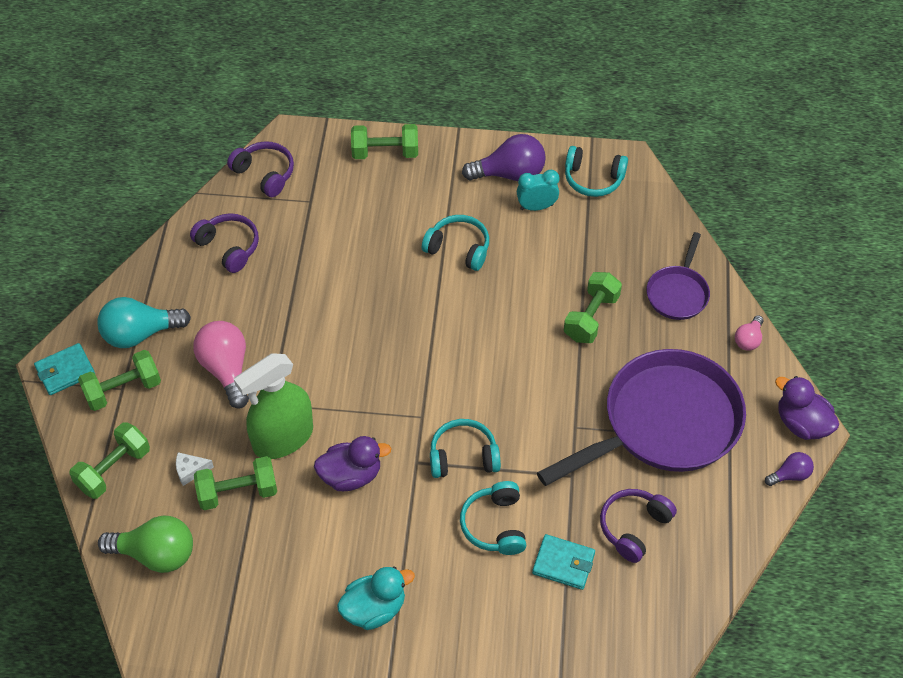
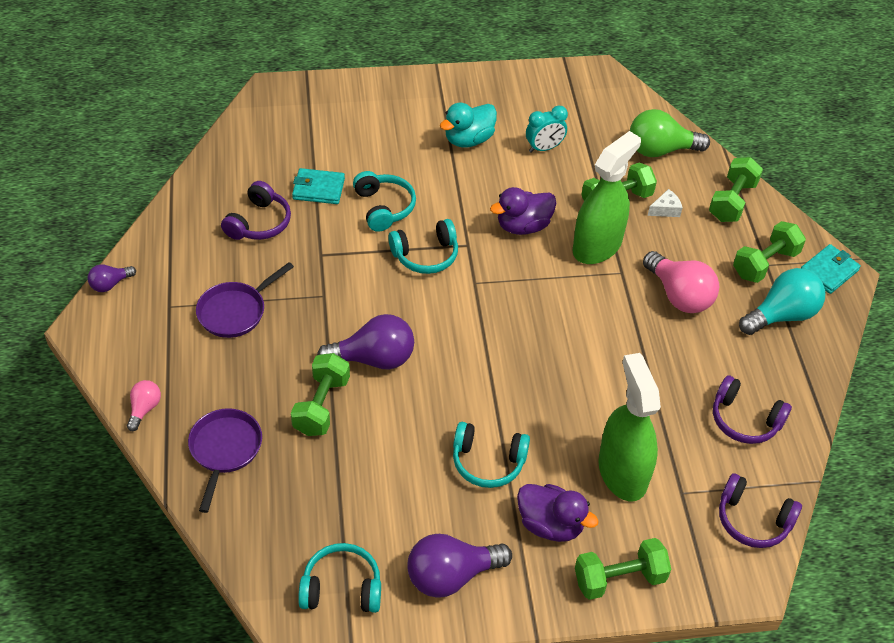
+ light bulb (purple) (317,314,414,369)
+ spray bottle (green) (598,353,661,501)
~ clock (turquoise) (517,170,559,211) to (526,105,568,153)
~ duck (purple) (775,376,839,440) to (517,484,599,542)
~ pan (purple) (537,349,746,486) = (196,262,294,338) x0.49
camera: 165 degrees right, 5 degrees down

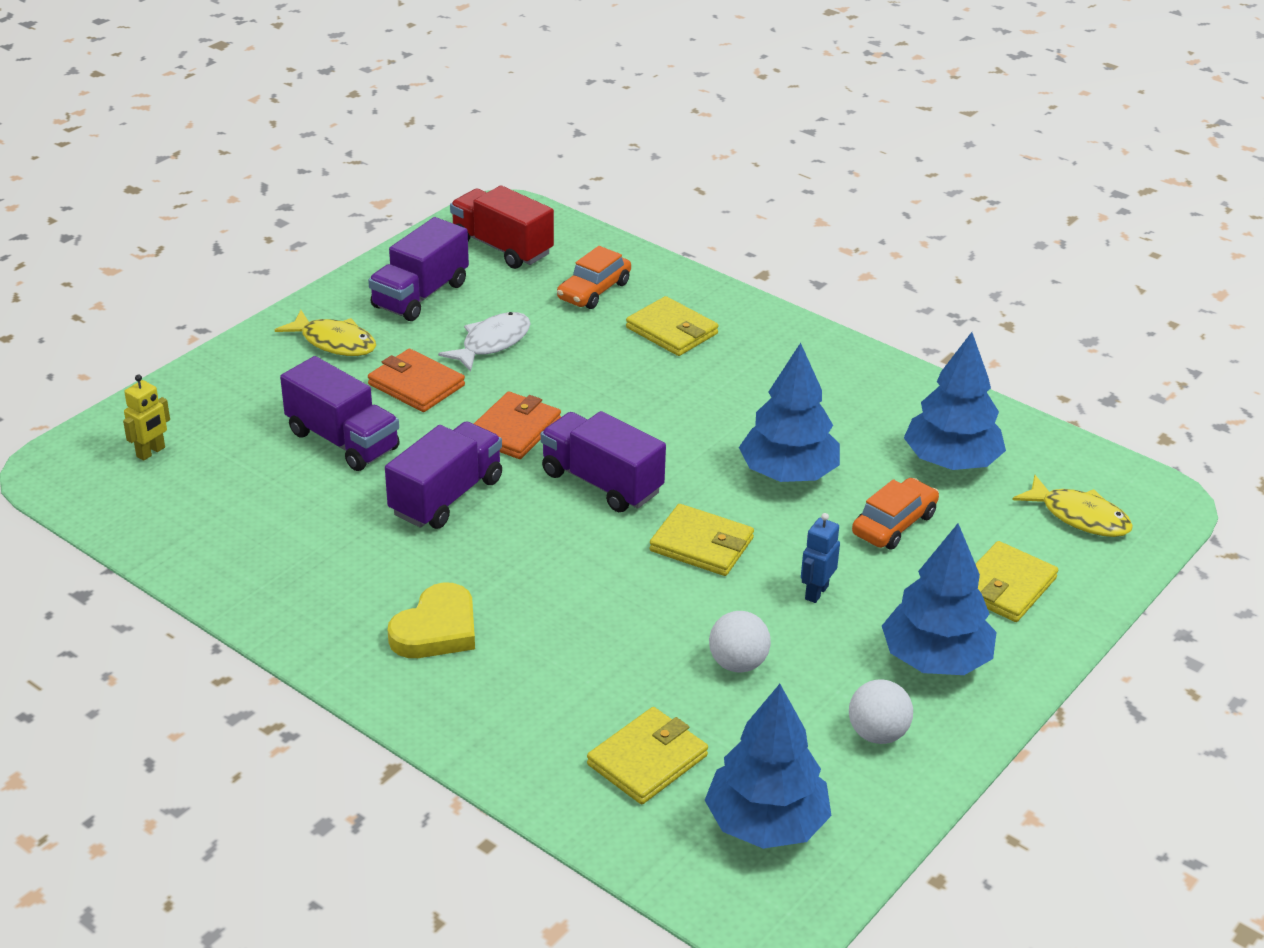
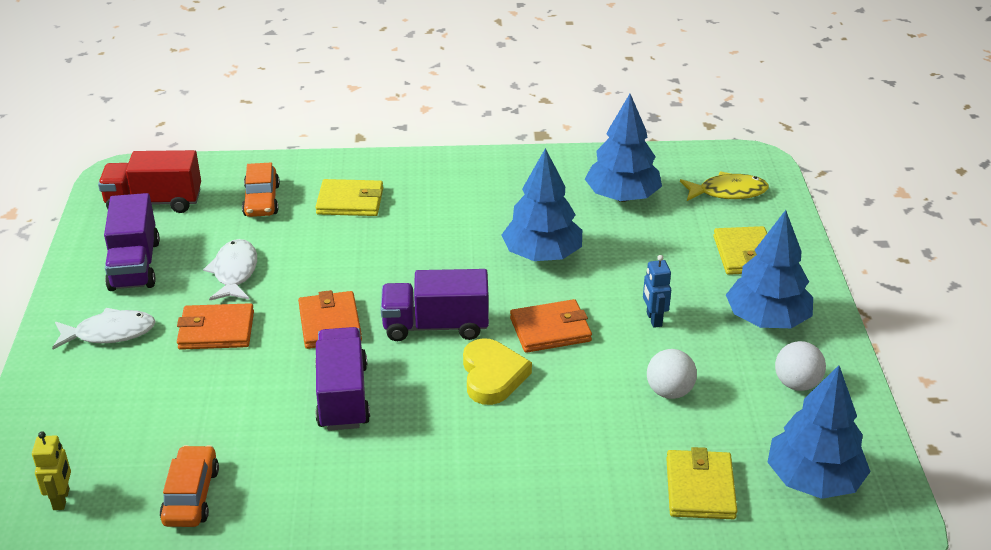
- truck (purple) (280,356,400,471)
~ heart (yellow) (388,582,475,658) to (463,338,532,405)
~ car (orange) (852,478,939,550) to (160,445,219,527)
~ fish (yellow) (275,310,376,356) to fish (white) (52,308,156,350)
~ wallet (yellow) (649,504,754,576) to wallet (orange) (510,299,592,353)
camera: 40 degrees left, 0 degrees up

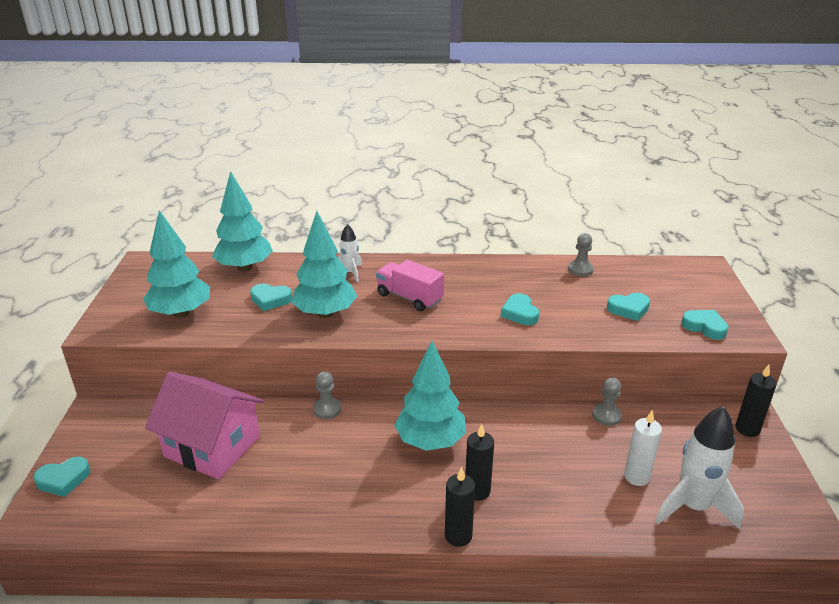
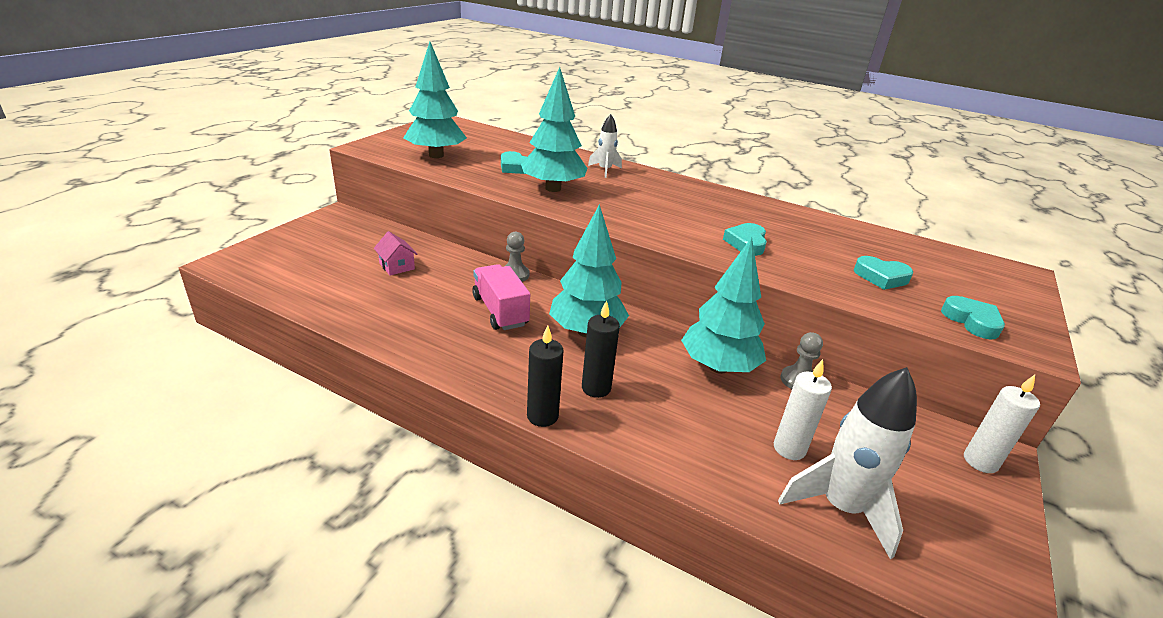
- heart (turquoise) (33,457,90,497)
- pawn (grey) (568,233,594,276)
~ tree (turquoise) (212,171,273,272) to (681,237,766,374)
~ truck (pink) (376,260,444,311) to (472,264,530,330)
~ candle (black) (735,365,777,437) to candle (white) (964,375,1040,473)
~ house (pink) (145,372,264,479) = (374,231,417,275) x0.41
camera: 25 degrees right, 0 degrees up

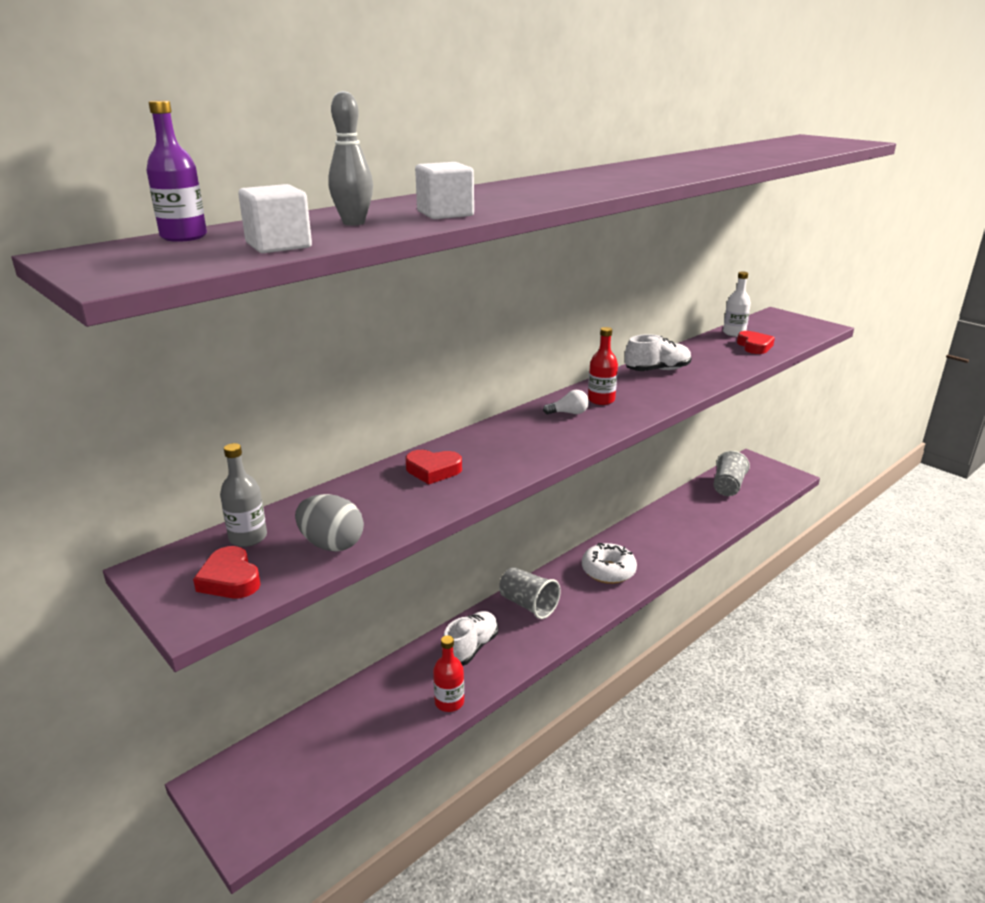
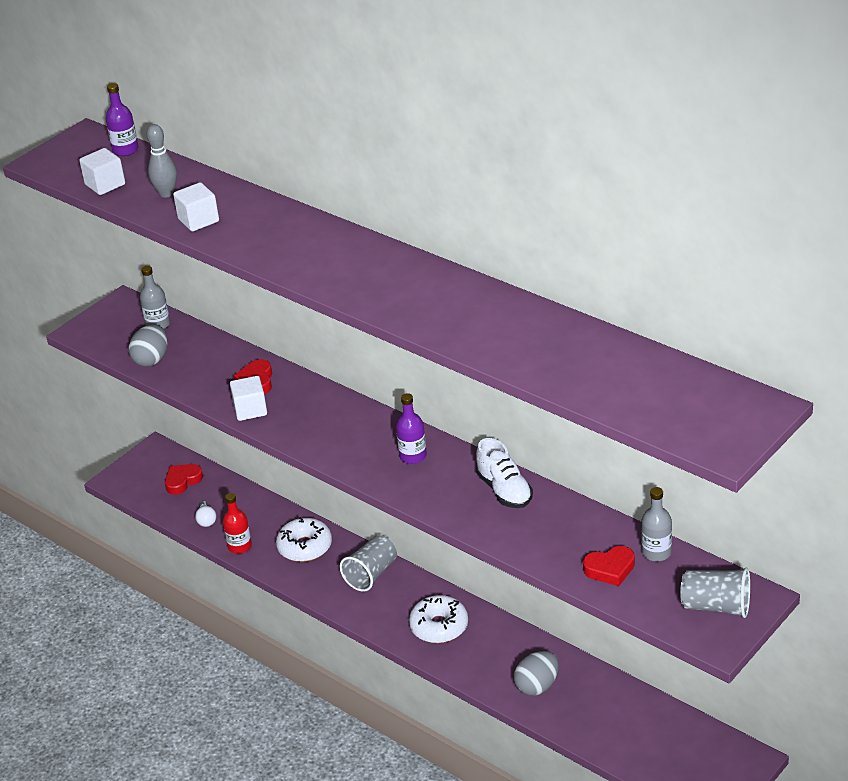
+ cube (white) (230,376,267,421)
+ egg (grey) (514,651,559,696)
~ heart (red) (193,546,261,598) to (165,464,203,495)
~ light bulb (white) (543,390,589,415) to (195,501,216,527)
~ cup (grey) (714,451,750,496) to (680,567,750,618)
~ shoe (white) (443,611,498,666) to donut (white) (276,517,332,562)
~ bottle (red) (588,327,618,405) to bottle (purple) (396,393,427,464)
~ bottle (white) (723,271,751,337) to bottle (grey) (641,487,672,561)
camera: 85 degrees right, 10 degrees up

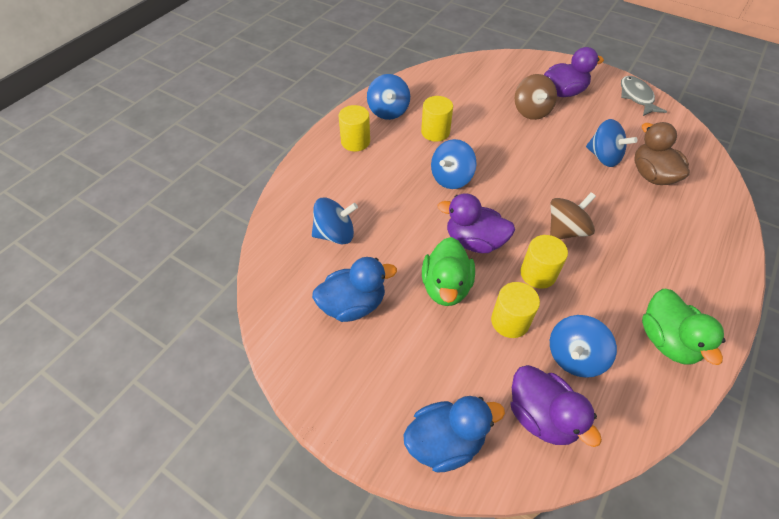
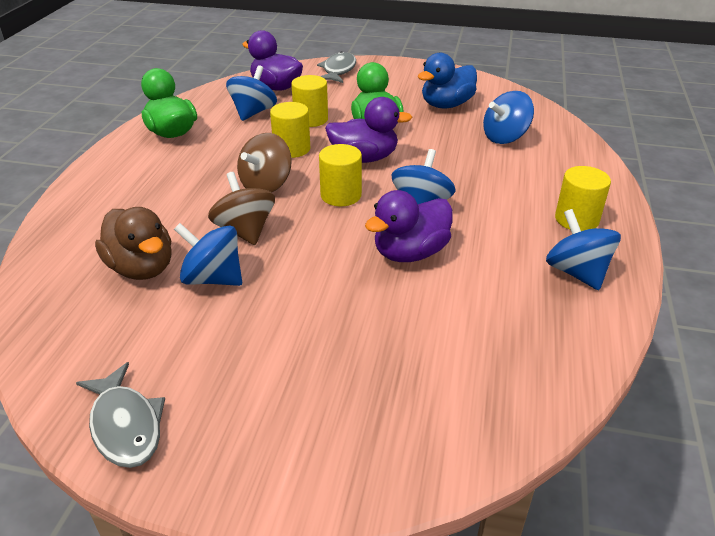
~ cylinder (yellow) (421,96,453,142) to (319,144,362,206)
~ spinning top (brown) (514,74,557,120) to (208,172,275,245)
~ duck (purple) (544,47,604,97) to (365,190,453,262)
~ duck (blue) (404,396,505,472) to fish (grey) (317,51,356,83)
camera: 160 degrees right, 15 degrees down

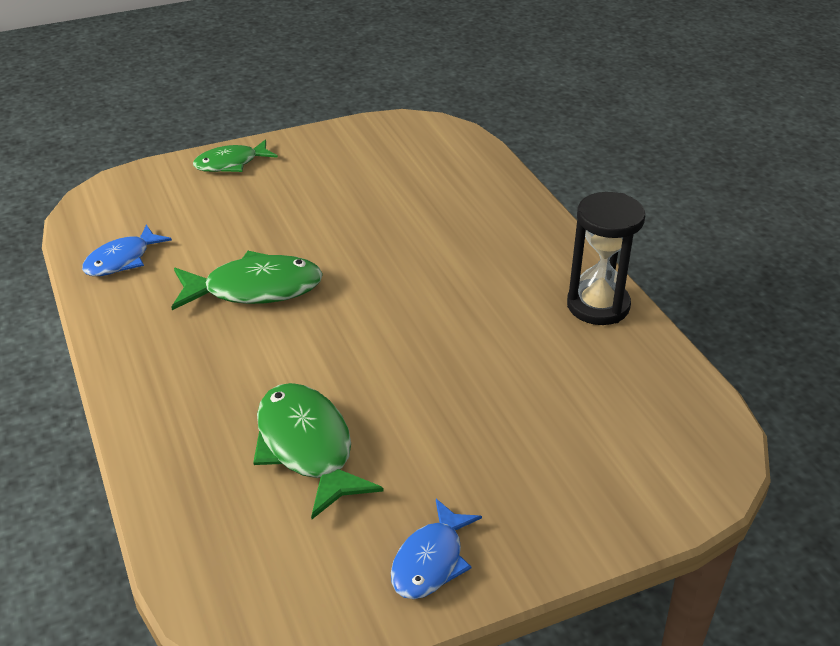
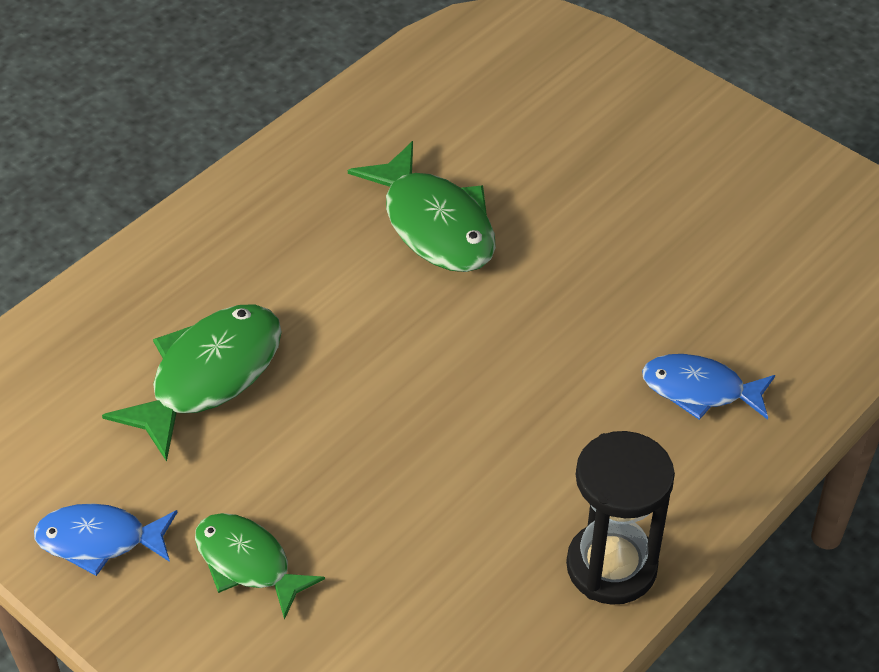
~ fish (blue) (82,224,172,276) to (642,354,775,420)
~ fish (green) (193,139,278,172) to (195,513,325,620)
camera: 65 degrees right, 10 degrees up

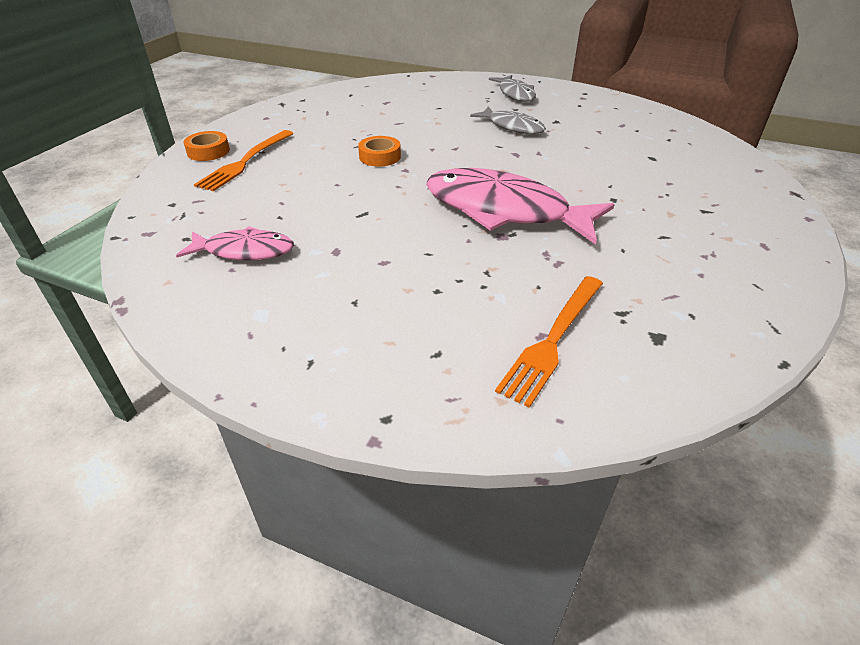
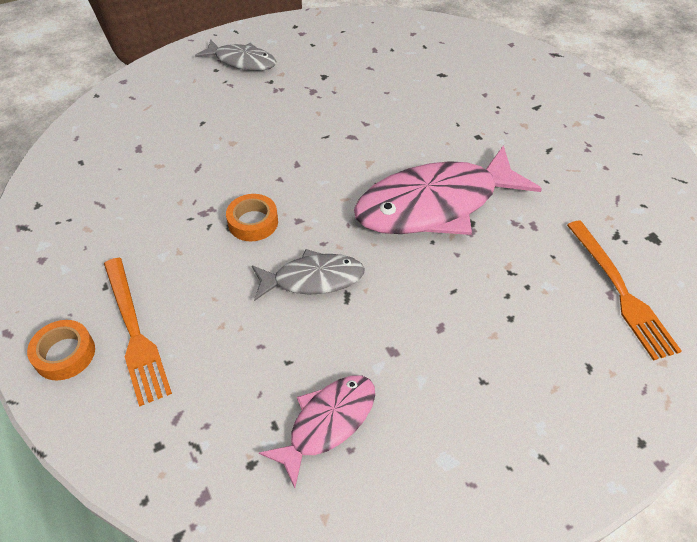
~ fish (grey) (470,106,546,134) to (252,249,365,301)
camera: 50 degrees left, 10 degrees up

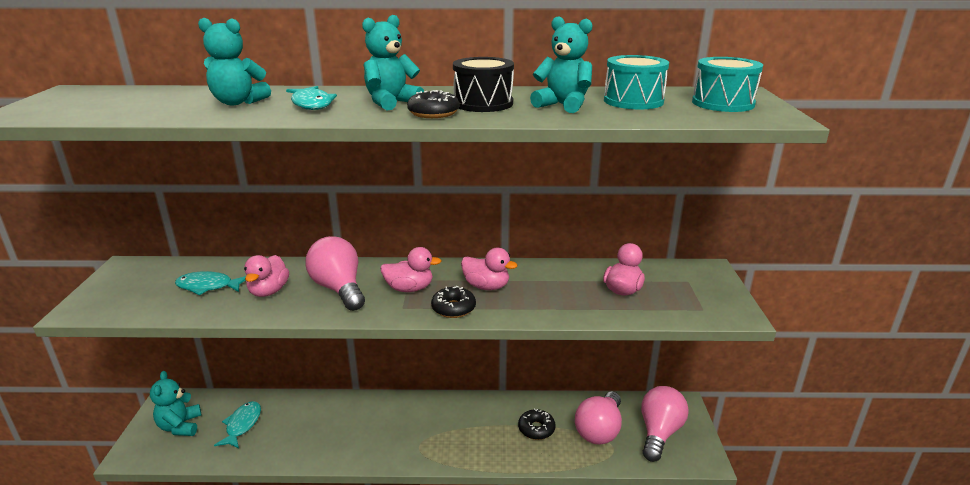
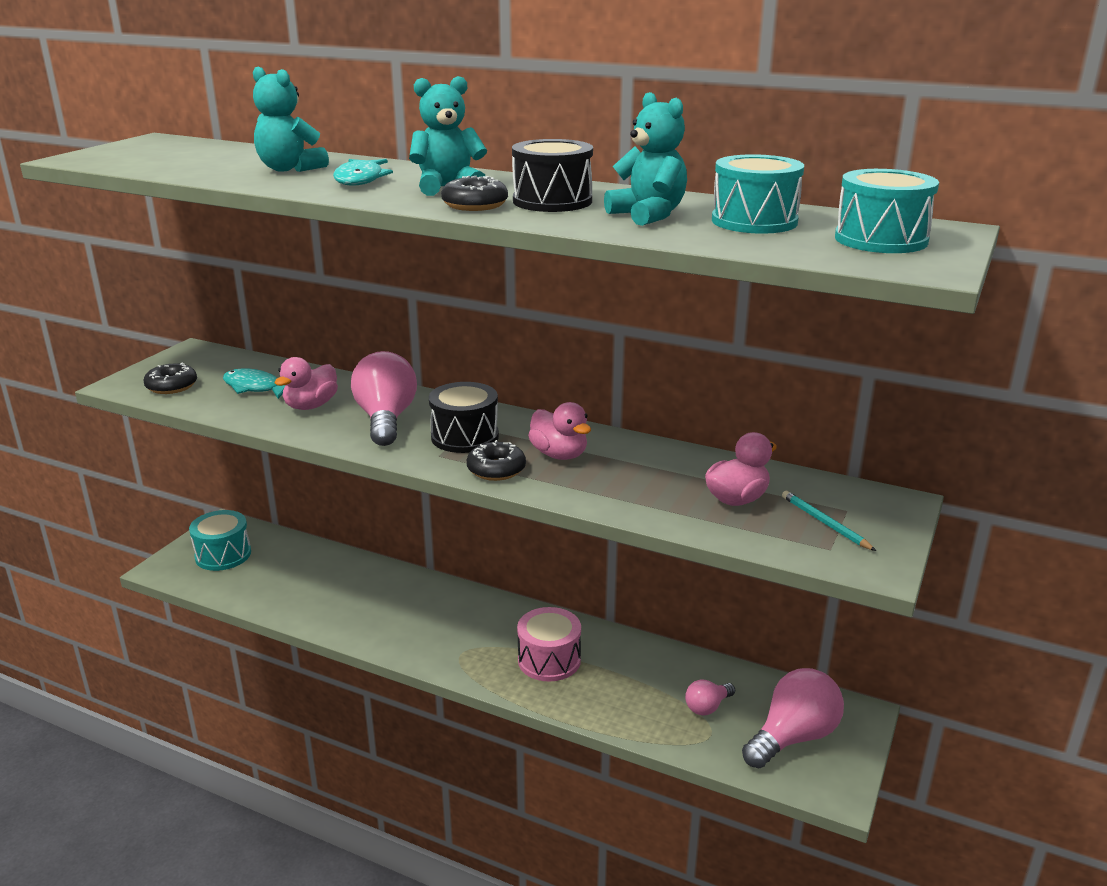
- fish (turquoise) (214,401,261,448)
+ drum (pink) (517,607,581,682)
+ pencil (turquoise) (782,491,876,551)
~ donut (black) (518,408,556,440) to (143,362,197,394)
~ teddy bear (turquoise) (150,371,202,436) to drum (turquoise) (189,510,251,571)
~ duck (pink) (380,247,441,292) to drum (black) (429,382,499,453)
~ light bulb (pink) (575,391,622,445) = (685,680,735,716) x0.52
camera: 25 degrees right, 0 degrees up

